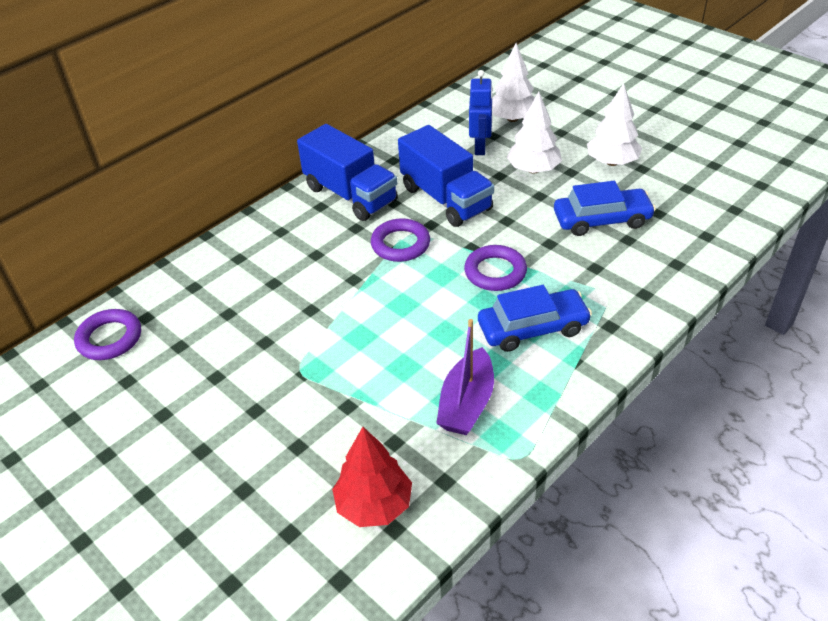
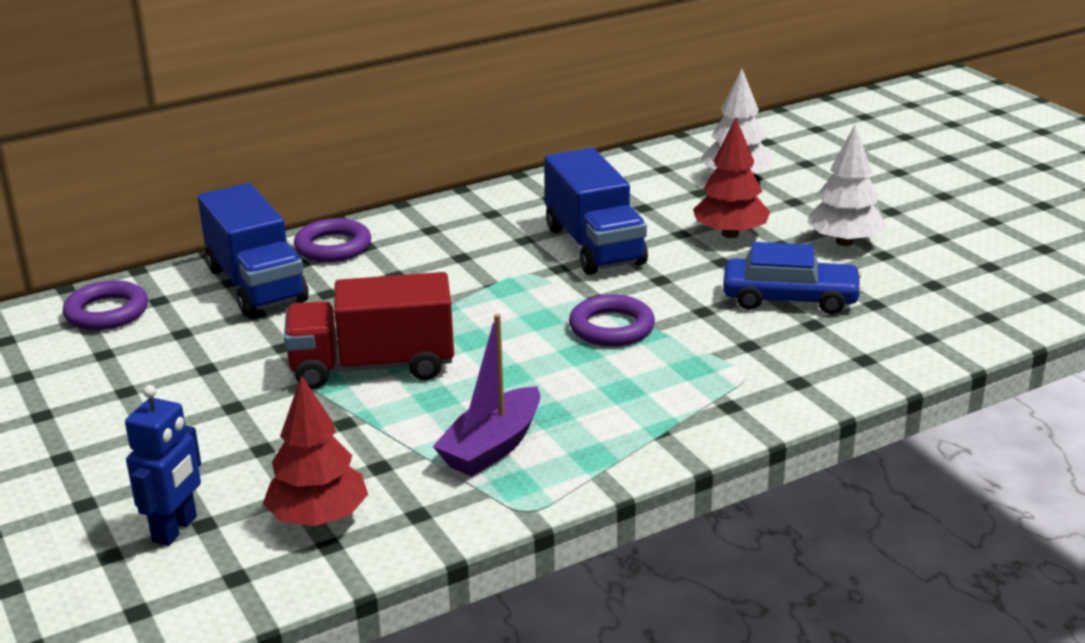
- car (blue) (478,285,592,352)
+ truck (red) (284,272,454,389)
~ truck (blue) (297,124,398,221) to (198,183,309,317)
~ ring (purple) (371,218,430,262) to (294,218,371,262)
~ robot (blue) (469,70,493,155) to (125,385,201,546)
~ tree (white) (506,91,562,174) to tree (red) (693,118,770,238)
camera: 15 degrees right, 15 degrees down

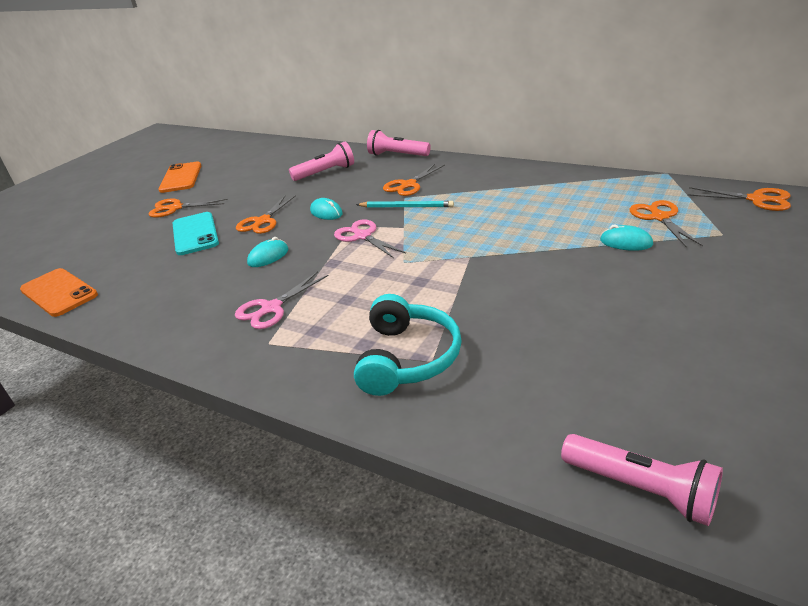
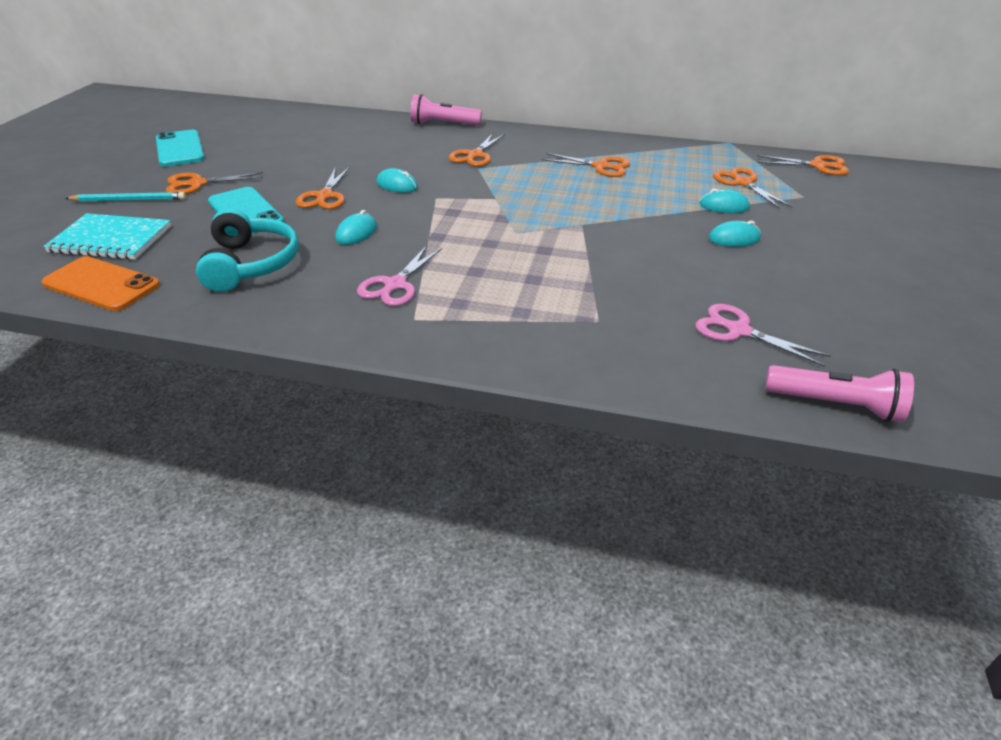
- flashlight (pink) (289,142,354,181)
+ notebook (turquoise) (43,213,171,260)
+ scissors (orange) (542,153,630,177)
+ mouse (turquoise) (709,221,761,247)
~ scissors (pink) (334,219,406,258) to (696,304,830,366)
~ headphones (turquoise) (354,294,461,396) to (196,208,299,292)
~ pencil (turquoise) (356,201,454,208) to (65,192,186,202)
~ phone (orange) (158,162,201,193) to phone (turquoise) (156,129,205,167)
camera: 20 degrees left, 5 degrees up

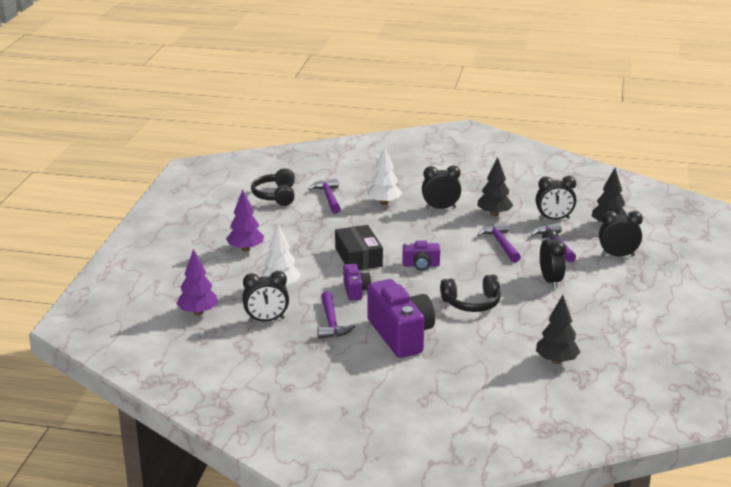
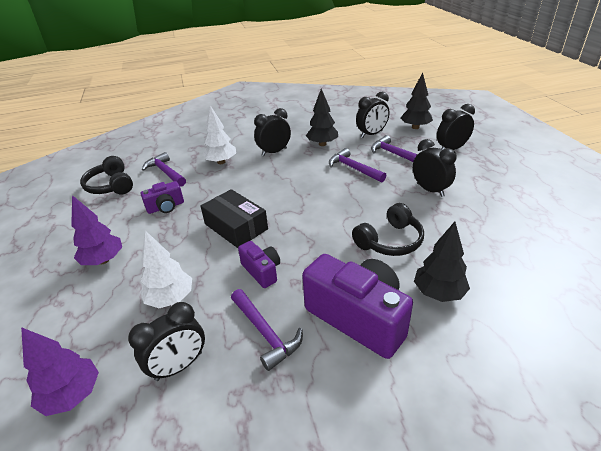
~ camera (purple) (402,240,440,270) to (140,181,184,214)
~ tree (black) (536,295,580,364) to (414,222,470,302)
camera: 25 degrees left, 10 degrees up

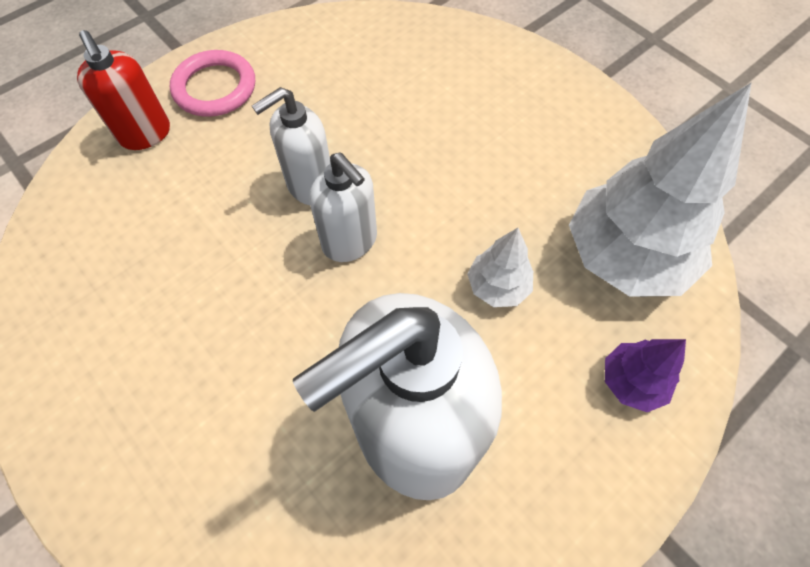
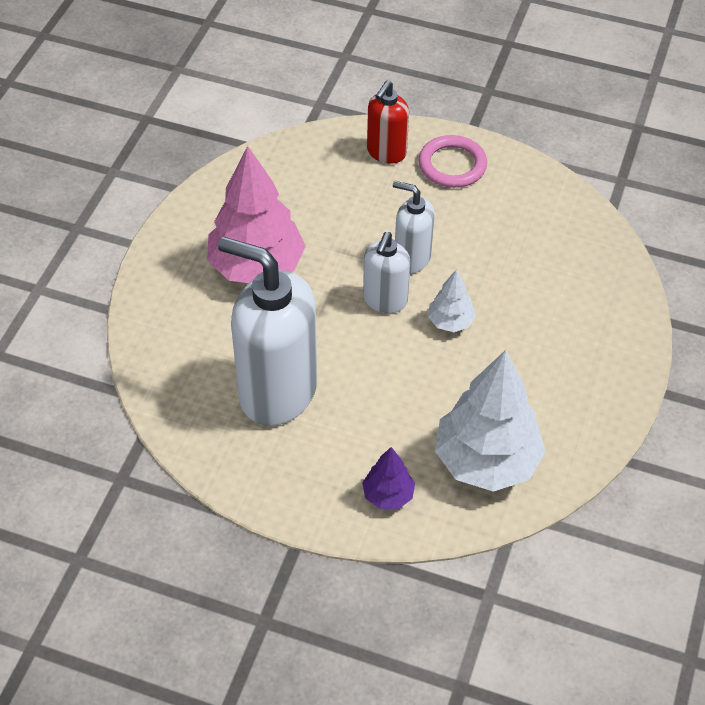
+ tree (pink) (207,146,306,283)
~ tree (white) (467,228,533,307) to (428,269,476,332)
camera: 60 degrees right, 10 degrees down

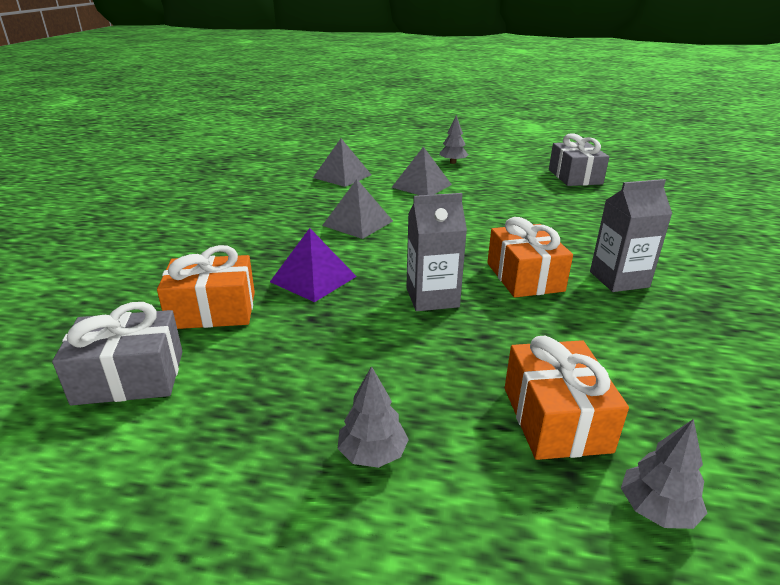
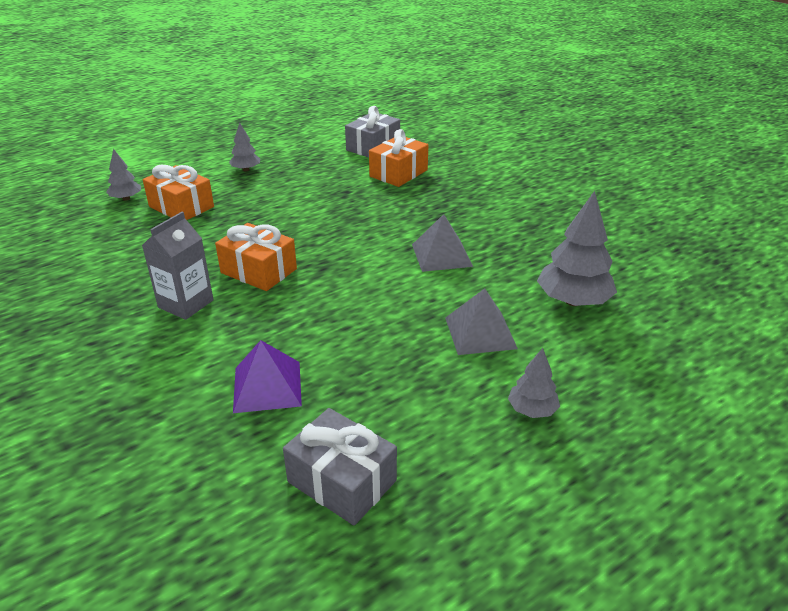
- carton (grey) (406,193,467,311)
~ pyramid (purple) (270,228,357,302) to (233,340,302,413)
~ pyramid (grey) (313,139,371,187) to tree (grey) (537,191,617,306)
camera: 135 degrees right, 5 degrees up

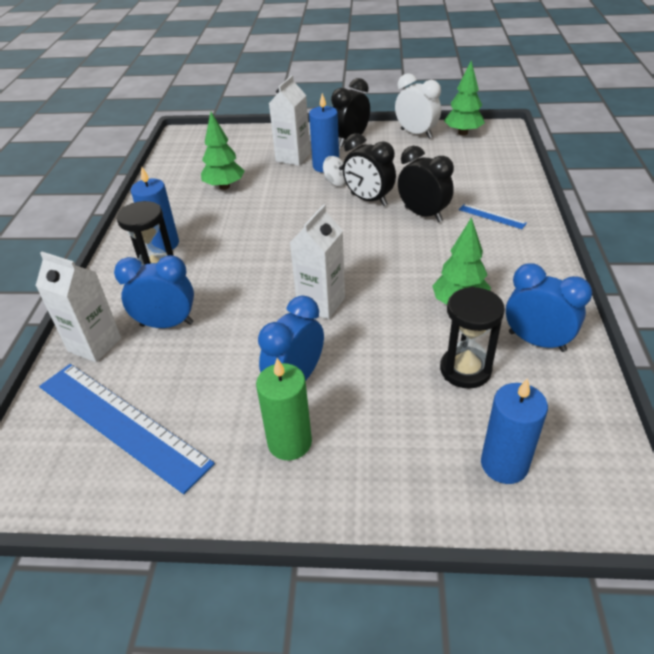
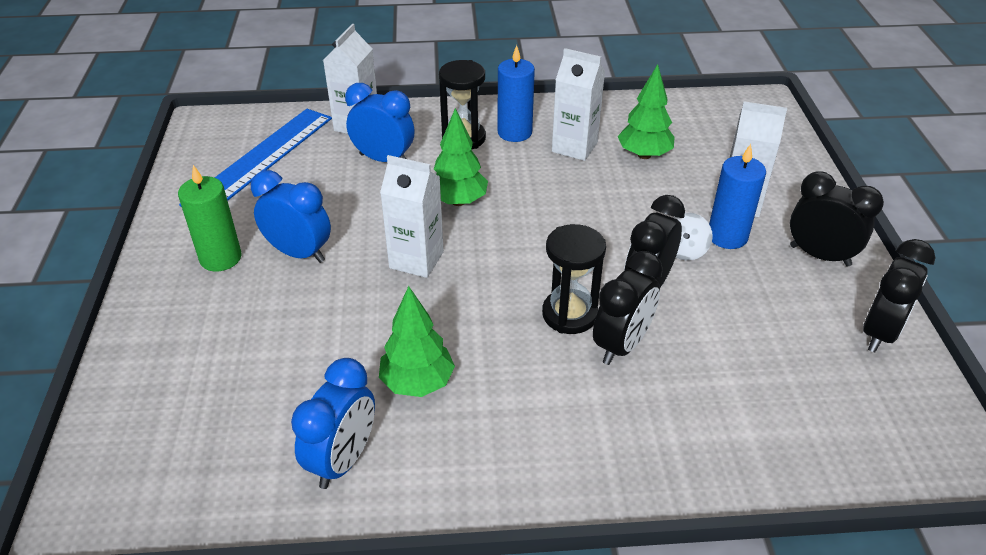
- ruler (blue) (459,204,527,229)
- candle (blue) (481,378,548,484)
+ carton (white) (552,48,605,161)
~ hourglass (black) (440,287,505,389) to (542,224,606,334)
~ tree (green) (444,61,485,135) to (434,108,488,206)
~ clock (white) (395,73,441,139) to clock (black) (863,239,936,352)
~ clock (blue) (114,255,194,328) = (345,83,415,162) 60 degrees counterclockwise
camera: 80 degrees right, 0 degrees up

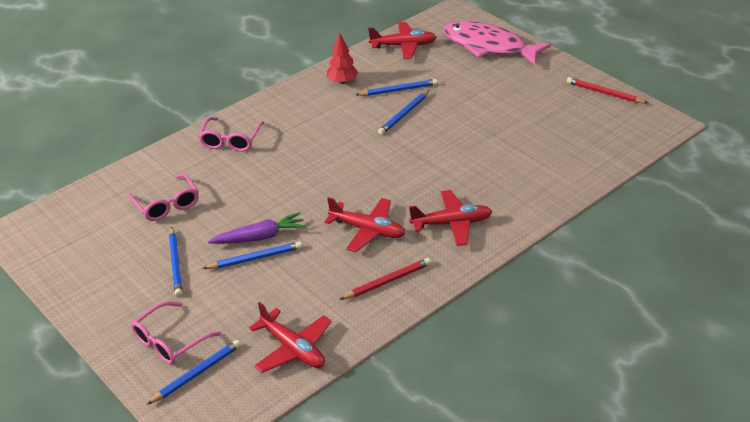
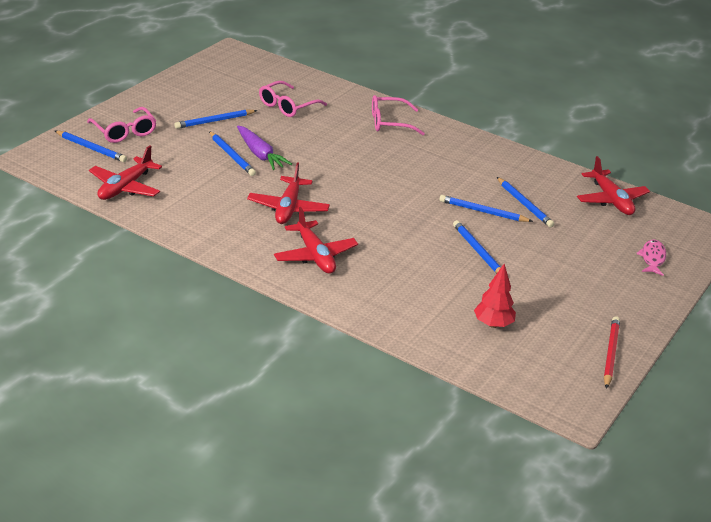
- pencil (red) (339,258,431,300)
+ pencil (blue) (453,220,501,273)
~ tree (red) (327,32,358,84) to (474,264,516,328)
~ glasses (pink) (131,301,221,364) = (87,107,156,143) 150 degrees counterclockwise
~ fish (pink) (443,21,551,65) = (636,239,666,276) x0.43
camera: 70 degrees right, 5 degrees down

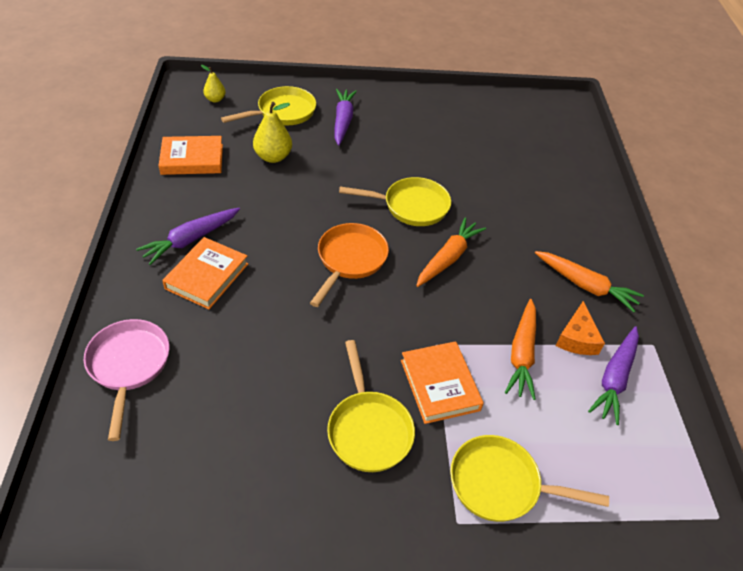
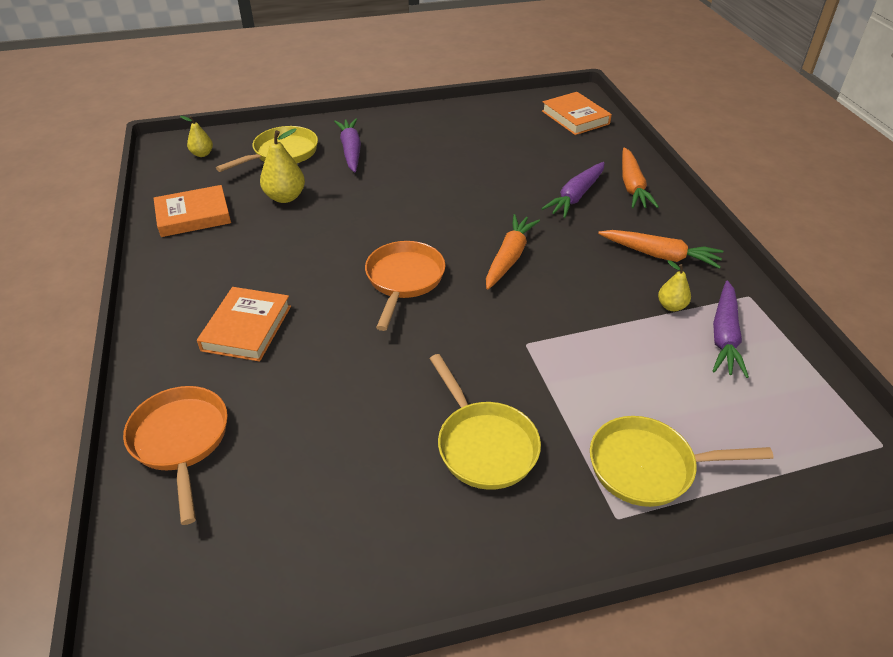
- pan (yellow) (339,177,451,226)
~ carrot (purple) (136,208,240,265) to (541,162,605,218)
~ book (orange) (401,341,484,424) to (542,92,612,135)
~ carrot (orange) (505,299,536,400) to (622,147,659,208)
~ cheese (orange) (556,301,605,355) to pear (yellow) (658,260,691,311)
~ pan (pink) (84,319,169,441) to pan (orange) (123,386,228,525)
camera: 10 degrees left, 5 degrees down

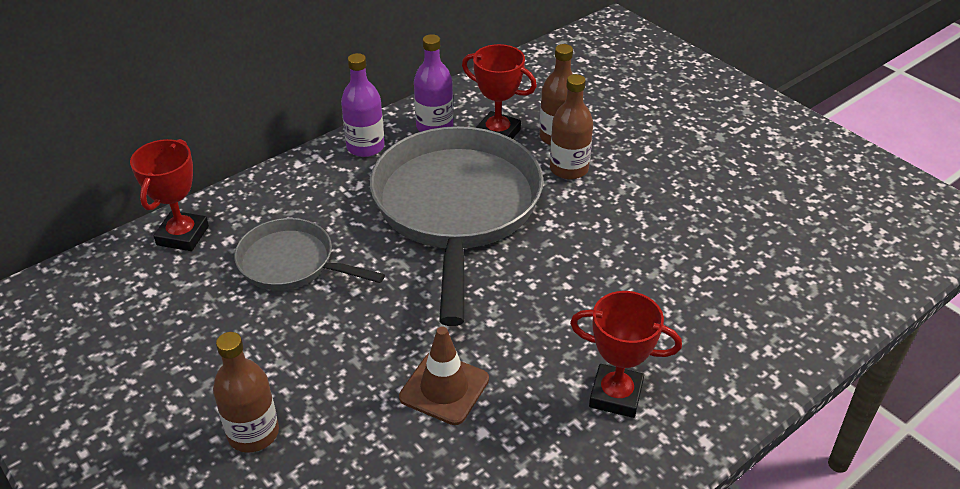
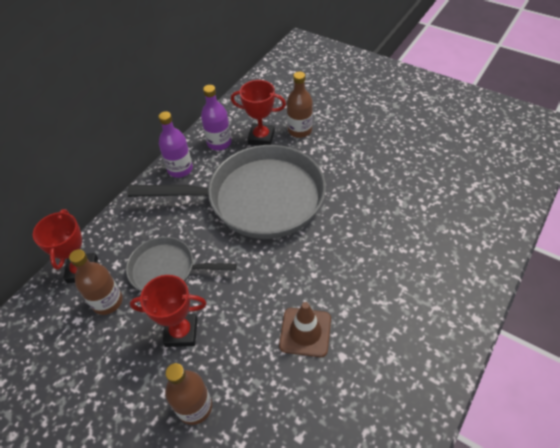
~ bottle (brown) (550,74,593,180) to (69,249,123,315)
~ trophy (red) (570,291,682,418) to (130,275,207,347)
~ pan (grey) (370,126,543,326) = (127,145,326,239) 105 degrees clockwise
camera: 15 degrees left, 10 degrees up

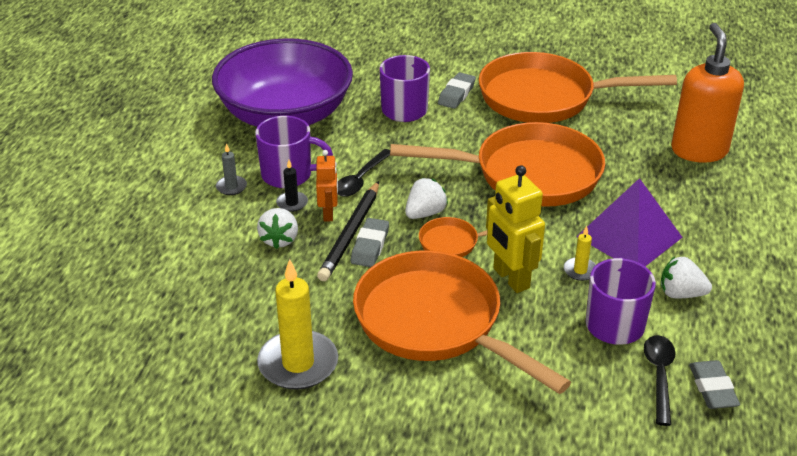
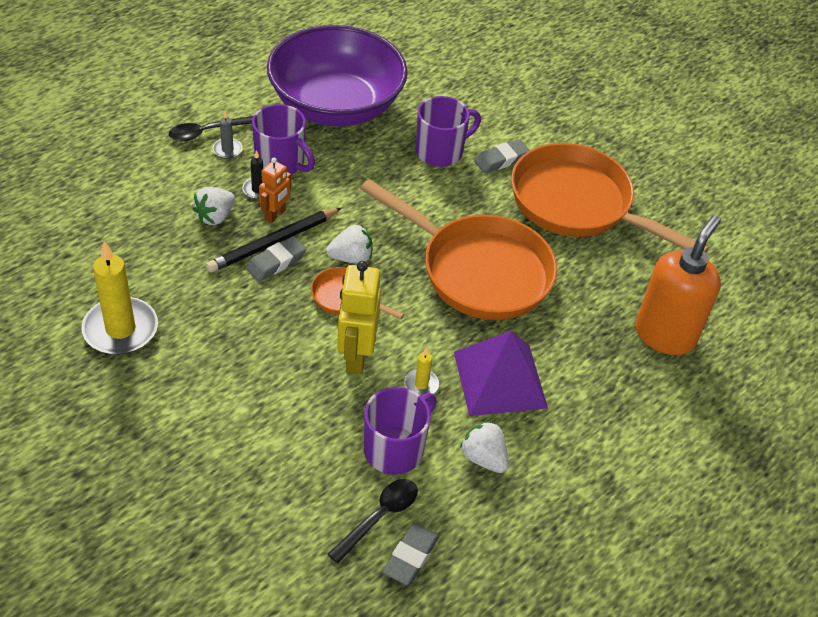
- pan (orange) (353,250,571,394)
~ spoon (black) (338,149,390,197) to (169,116,253,141)
camera: 30 degrees right, 10 degrees up

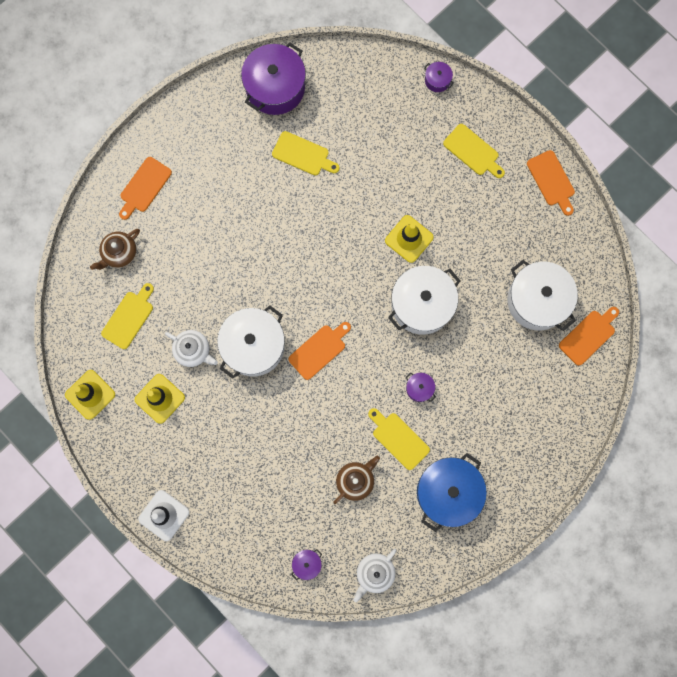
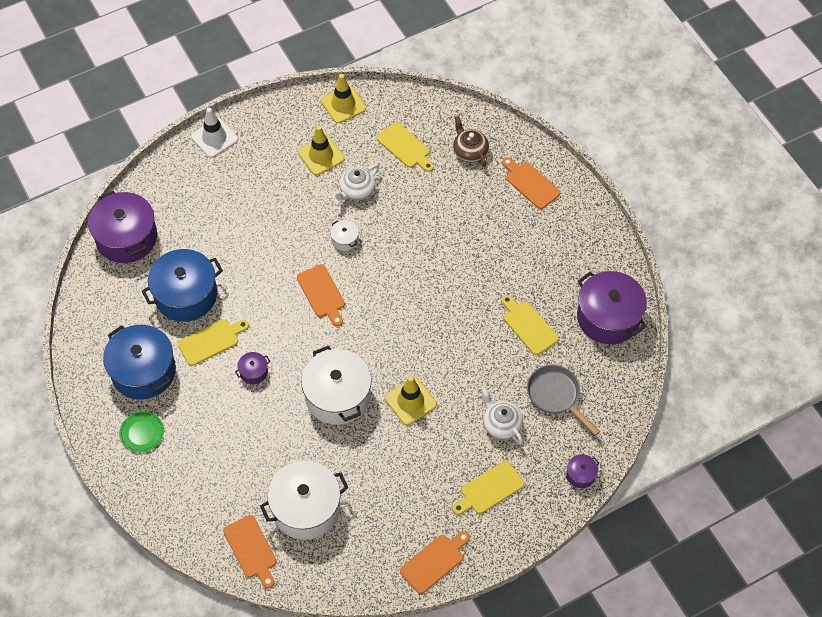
+ plate (green) (119,411,164,452)
+ pan (grey) (527,365,600,436)
~ teapot (white) (353,549,397,602) to (482,388,523,445)
~ teapot (brown) (333,456,380,504) to pot (blue) (141,249,223,322)
~ cutting board (yellow) (272,131,339,176) = (501,295,559,355) 105 degrees clockwise
~ cutting board (orange) (527,150,575,216) = (400,531,470,594) 150 degrees clockwise
~ pot (white) (217,305,285,379) = (330,220,359,251) x0.44
~ pot (purple) (292,549,322,580) = (88,191,157,263) x2.30
camera: 105 degrees right, 20 degrees down

